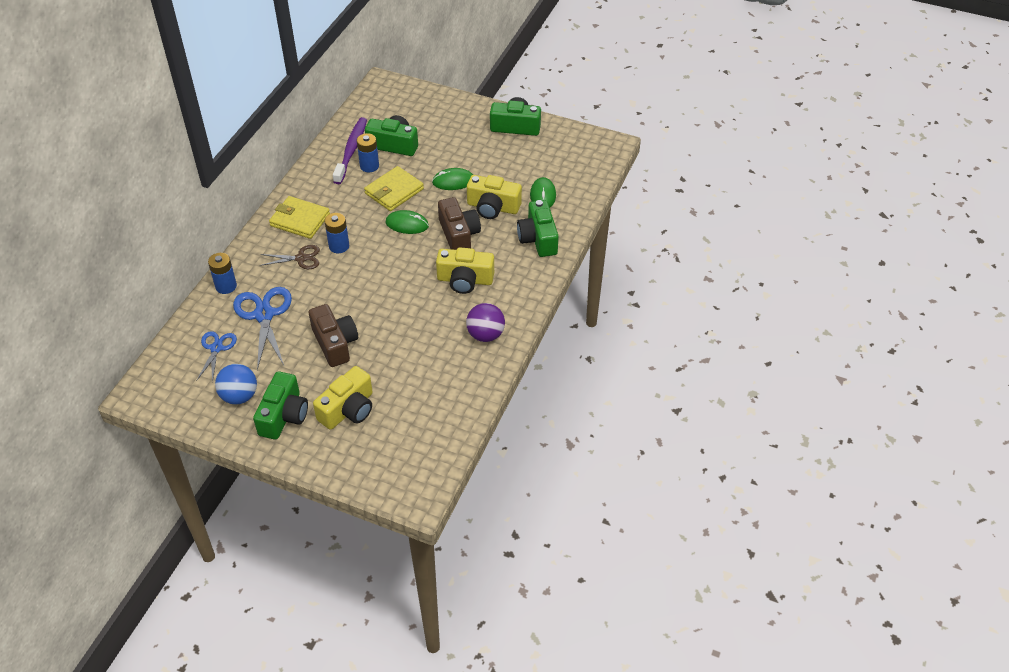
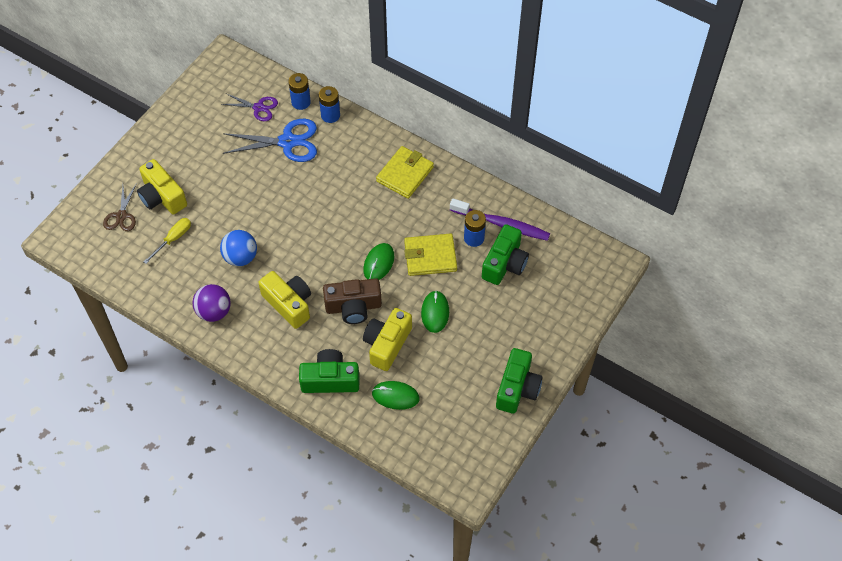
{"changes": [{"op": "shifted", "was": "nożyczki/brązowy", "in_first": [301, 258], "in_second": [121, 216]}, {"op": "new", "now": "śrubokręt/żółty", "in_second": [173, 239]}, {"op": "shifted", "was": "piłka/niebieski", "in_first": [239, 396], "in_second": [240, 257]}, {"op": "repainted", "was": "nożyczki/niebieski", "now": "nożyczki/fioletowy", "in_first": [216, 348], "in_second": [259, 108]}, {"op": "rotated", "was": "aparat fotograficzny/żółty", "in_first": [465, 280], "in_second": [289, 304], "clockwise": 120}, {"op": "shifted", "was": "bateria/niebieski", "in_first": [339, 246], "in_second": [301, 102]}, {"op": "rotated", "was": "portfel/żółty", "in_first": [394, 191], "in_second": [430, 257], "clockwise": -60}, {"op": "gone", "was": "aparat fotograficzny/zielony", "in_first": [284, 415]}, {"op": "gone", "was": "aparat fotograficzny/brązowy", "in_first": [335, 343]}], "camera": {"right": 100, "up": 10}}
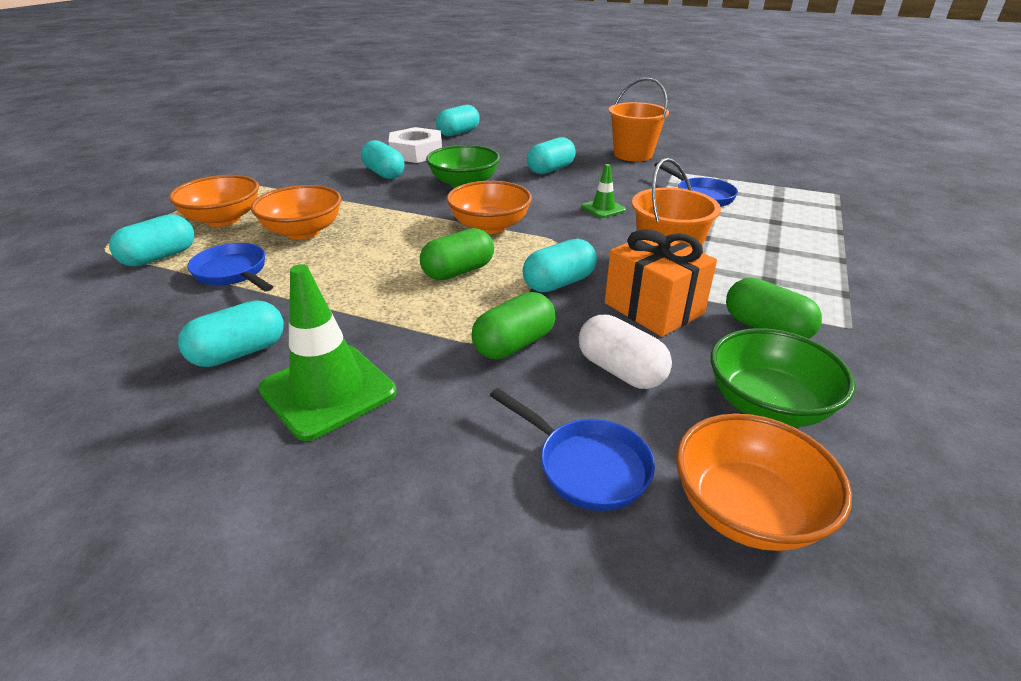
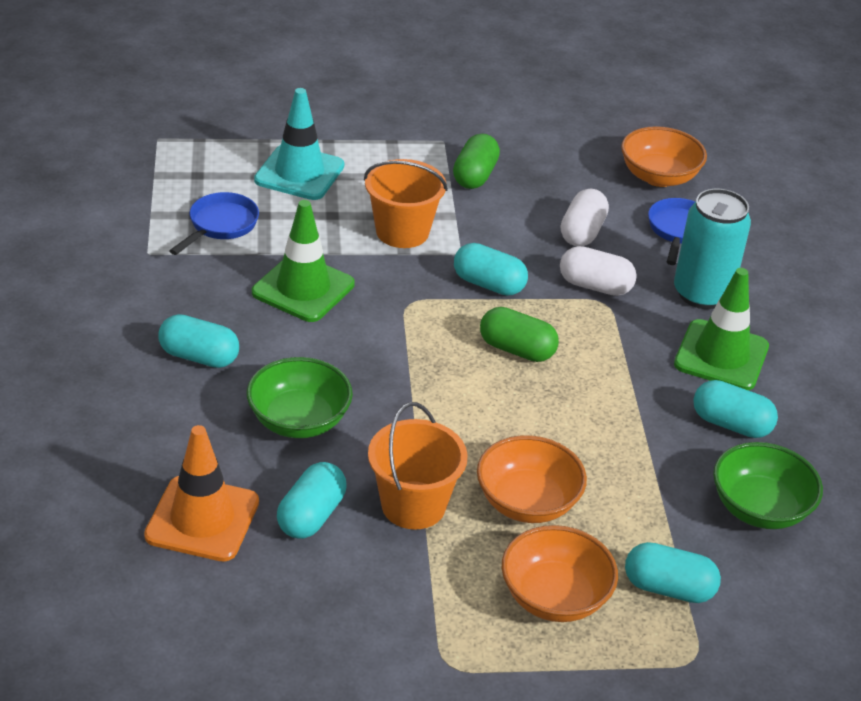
{"changes": [{"op": "swapped", "was": "nakrętka/biały", "now": "pachołek/pomarańczowy", "in_first": [416, 152], "in_second": [202, 519]}, {"op": "scaled", "was": "pachołek/zielony", "in_first": [603, 208], "in_second": [303, 288], "ratio": 1.95}, {"op": "new", "now": "pachołek/turkusowy", "in_second": [299, 173]}, {"op": "shifted", "was": "wiadro/pomarańczowy", "in_first": [633, 154], "in_second": [413, 505]}, {"op": "repainted", "was": "kapsułka/zielony", "now": "kapsułka/biały", "in_first": [514, 344], "in_second": [595, 286]}, {"op": "new", "now": "puszka/turkusowy", "in_second": [702, 294]}, {"op": "shifted", "was": "miska/zielony", "in_first": [767, 405], "in_second": [760, 508]}, {"op": "gone", "was": "patelnia/niebieski", "in_first": [233, 273]}, {"op": "gone", "was": "kapsułka/turkusowy", "in_first": [458, 133]}, {"op": "gone", "was": "miska/pomarańczowy", "in_first": [489, 226]}, {"op": "gone", "was": "prezent/pomarańczowy", "in_first": [653, 308]}], "camera": {"right": -120, "up": 5}}
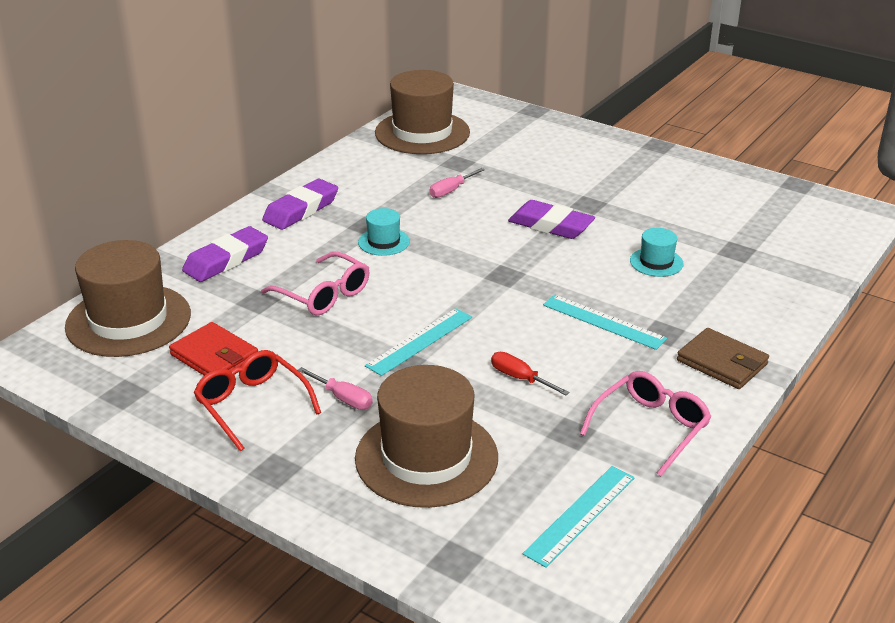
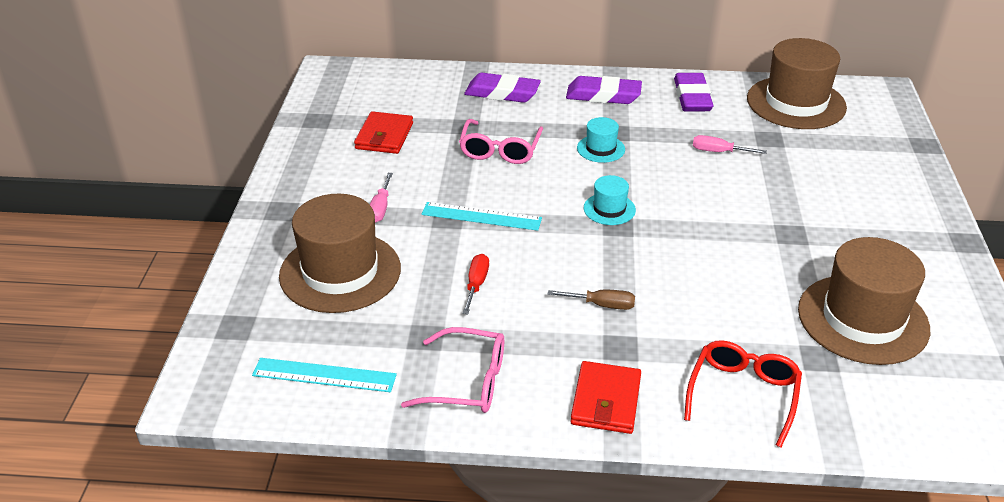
{"changes": [{"op": "swapped", "was": "linijka/turkusowy", "now": "śrubokręt/brązowy", "in_first": [603, 321], "in_second": [602, 305]}, {"op": "repainted", "was": "portfel/brązowy", "now": "portfel/czerwony", "in_first": [722, 362], "in_second": [606, 401]}, {"op": "shifted", "was": "kapelusz/turkusowy", "in_first": [656, 262], "in_second": [609, 209]}, {"op": "shifted", "was": "gumka do mazania/fioletowy", "in_first": [551, 225], "in_second": [692, 97]}, {"op": "shifted", "was": "okulary/czerwony", "in_first": [252, 405], "in_second": [743, 394]}, {"op": "shifted", "was": "kapelusz/brązowy", "in_first": [128, 320], "in_second": [863, 319]}], "camera": {"right": 60, "up": 5}}
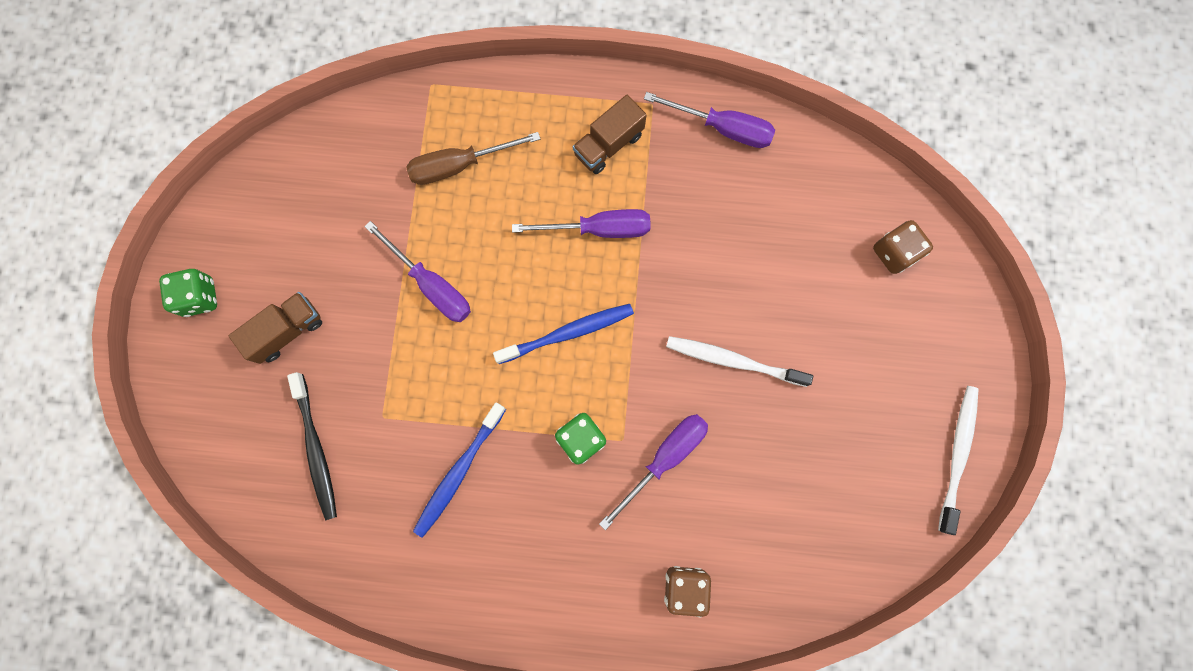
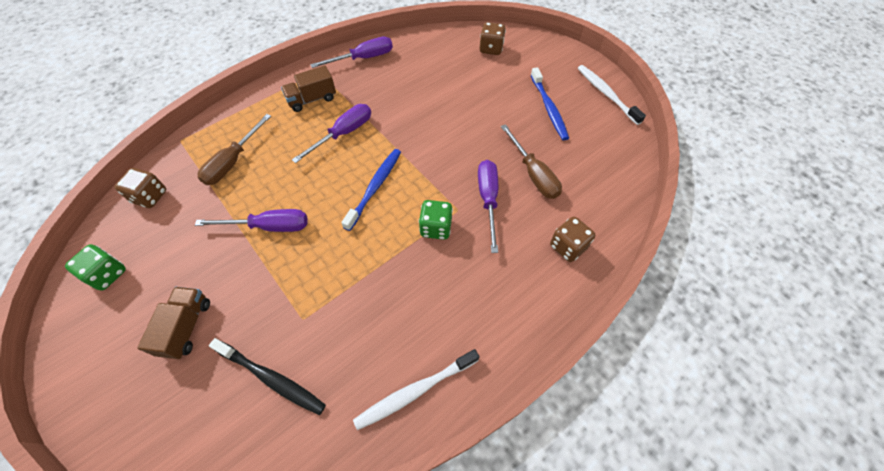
{"changes": [{"op": "shifted", "was": "kostka do gry/zielony", "in_first": [199, 297], "in_second": [107, 274]}, {"op": "new", "now": "kostka do gry/brązowy", "in_second": [150, 196]}, {"op": "rotated", "was": "ciężarówka/brązowy", "in_first": [608, 145], "in_second": [312, 99], "clockwise": 60}, {"op": "shifted", "was": "szczoteczka do zębów/biały", "in_first": [733, 360], "in_second": [415, 391]}, {"op": "new", "now": "śrubokręt/brązowy", "in_second": [533, 174]}, {"op": "shifted", "was": "szczoteczka do zębów/niebieski", "in_first": [458, 472], "in_second": [548, 108]}], "camera": {"right": -45, "up": -20}}
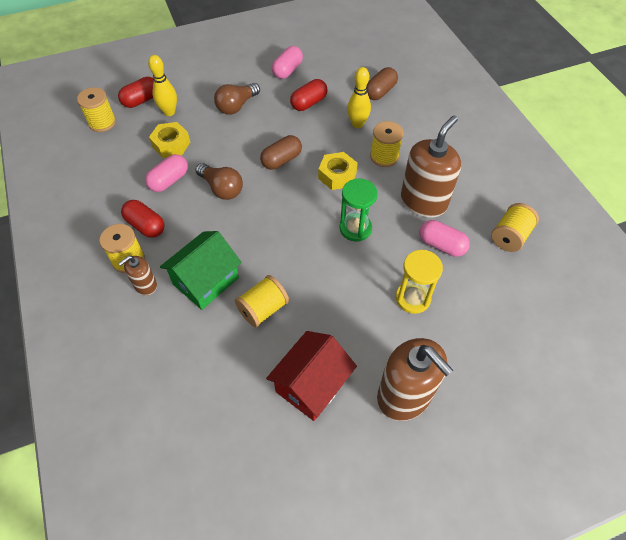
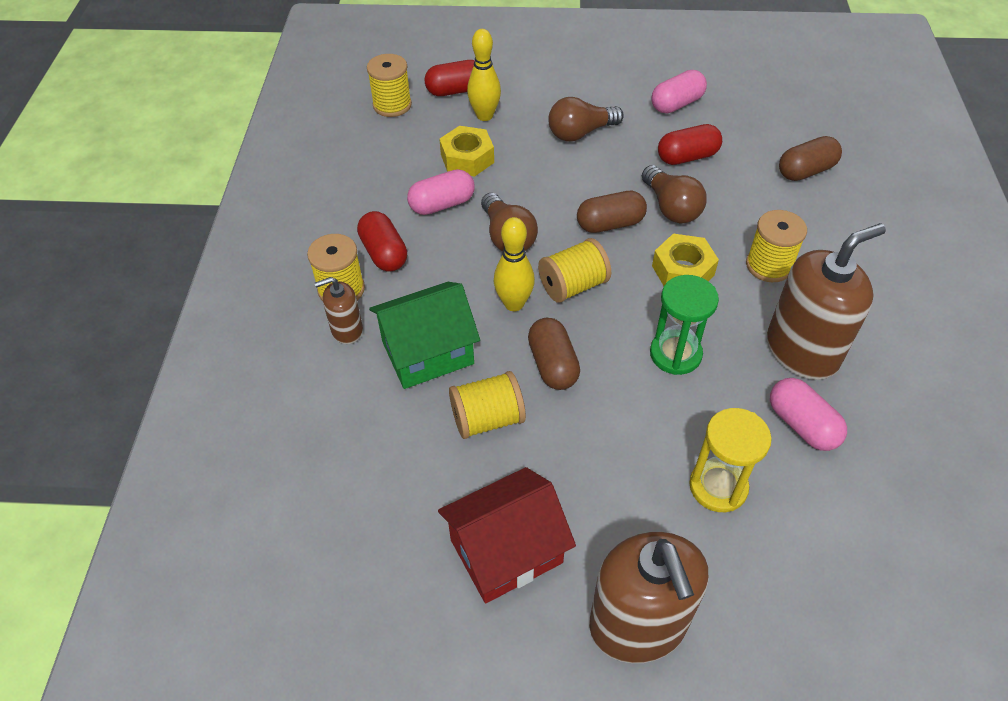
{"changes": [{"op": "shifted", "was": "kręgiel/żółty", "in_first": [357, 124], "in_second": [514, 304]}, {"op": "new", "now": "kapsułka/brązowy", "in_second": [553, 364]}, {"op": "shifted", "was": "szpulka/żółty", "in_first": [510, 236], "in_second": [573, 286]}, {"op": "new", "now": "żarówka/brązowy", "in_second": [671, 207]}], "camera": {"right": 25, "up": -5}}
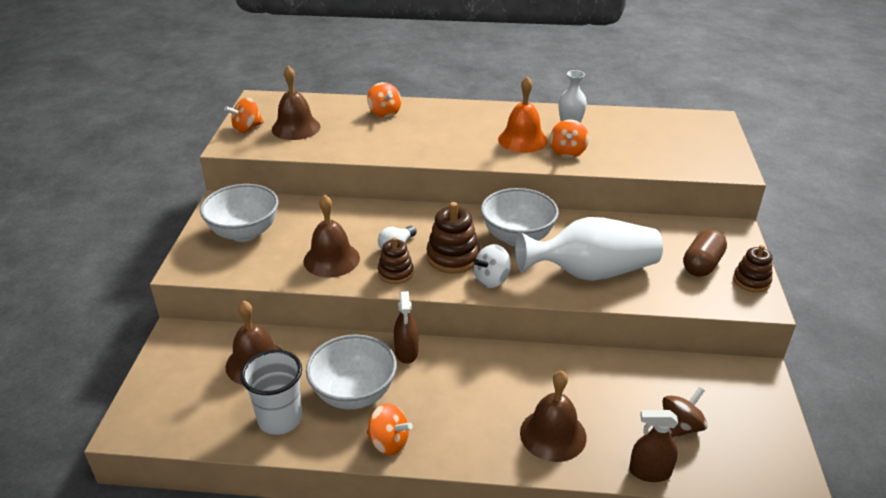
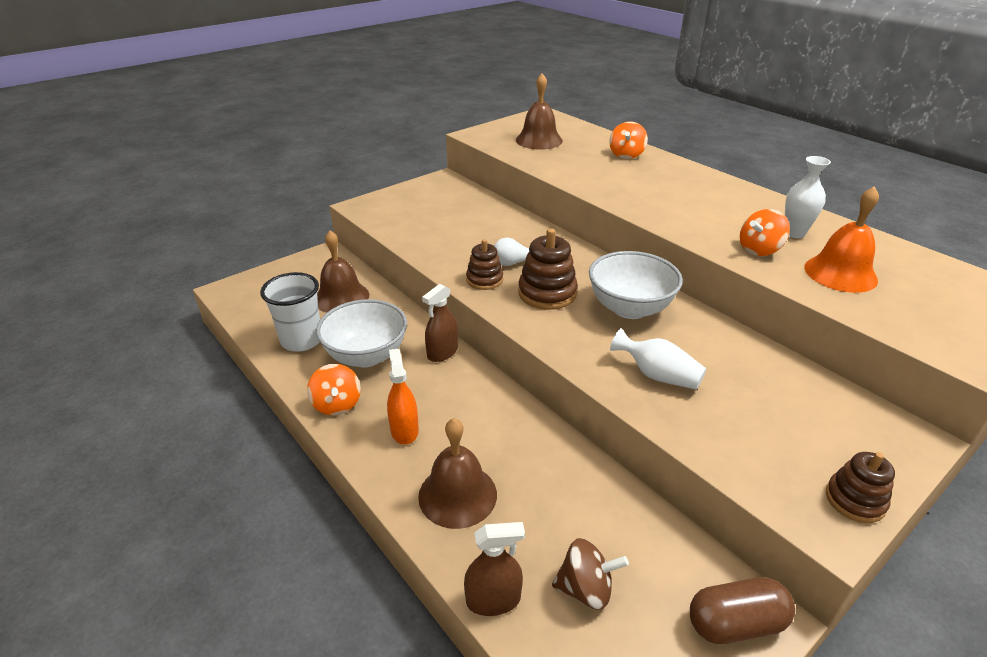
{"changes": [{"op": "new", "now": "spryskiwacz/pomarańczowy", "in_second": [404, 430]}, {"op": "rotated", "was": "spryskiwacz/brązowy", "in_first": [650, 472], "in_second": [493, 600], "clockwise": 120}, {"op": "scaled", "was": "wazon/biały", "in_first": [590, 272], "in_second": [657, 375], "ratio": 0.52}, {"op": "shifted", "was": "kapsułka/brązowy", "in_first": [702, 264], "in_second": [735, 623]}, {"op": "shifted", "was": "dzwonek/pomarańczowy", "in_first": [522, 140], "in_second": [840, 273]}, {"op": "gone", "was": "miska/biały", "in_first": [244, 232]}, {"op": "gone", "was": "bączek/pomarańczowy", "in_first": [247, 128]}, {"op": "gone", "was": "dzwonek/brązowy", "in_first": [331, 259]}, {"op": "gone", "was": "bączek/biały", "in_first": [491, 280]}], "camera": {"right": 45, "up": 0}}
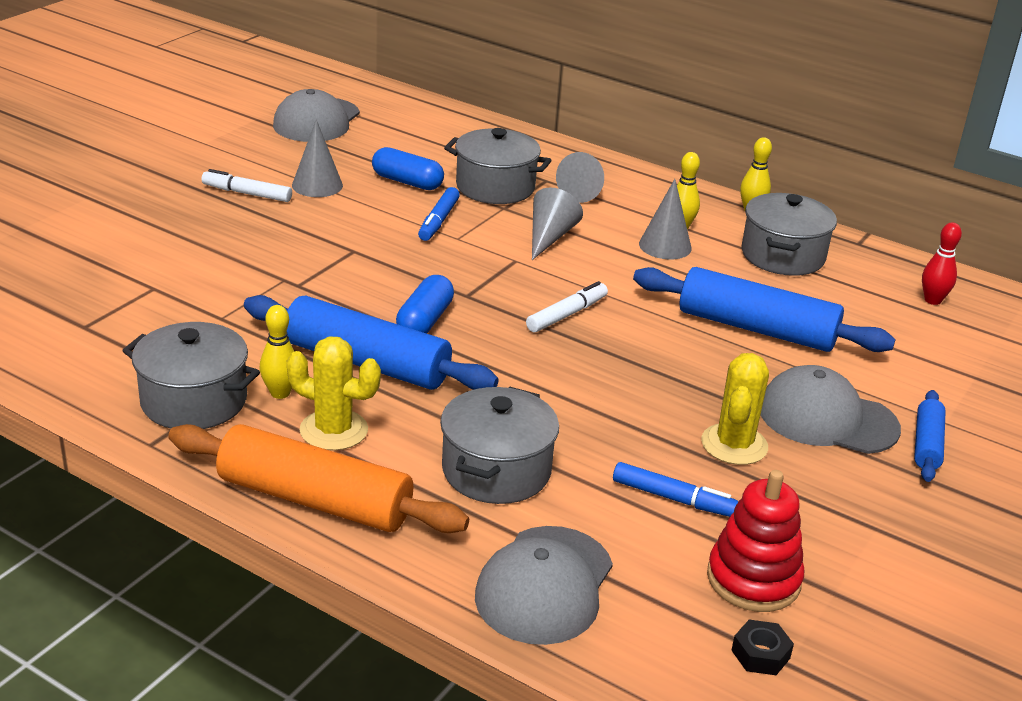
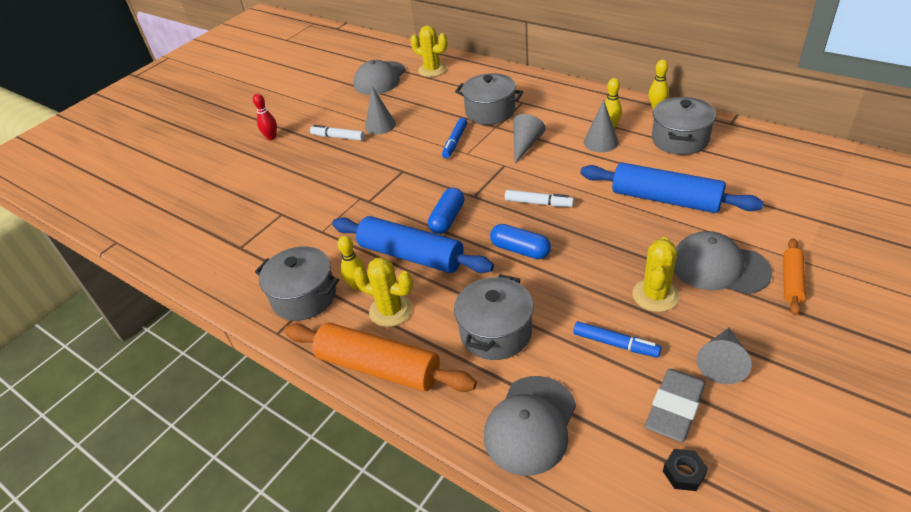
{"changes": [{"op": "shifted", "was": "kręgiel/czerwony", "in_first": [932, 300], "in_second": [271, 137]}, {"op": "new", "now": "kaktus/żółty", "in_second": [432, 70]}, {"op": "shifted", "was": "kapsułka/niebieski", "in_first": [407, 182], "in_second": [520, 250]}, {"op": "rotated", "was": "flamaster/biały", "in_first": [567, 314], "in_second": [538, 203], "clockwise": 60}, {"op": "swapped", "was": "zabawka nakładanka/czerwony", "now": "gumka do mazania/szary", "in_first": [753, 579], "in_second": [675, 408]}, {"op": "shifted", "was": "stożek/szary", "in_first": [584, 191], "in_second": [722, 362]}, {"op": "repainted", "was": "wałek do ciasta/niebieski", "now": "wałek do ciasta/pomarańczowy", "in_first": [927, 444], "in_second": [791, 281]}], "camera": {"right": 10, "up": 10}}
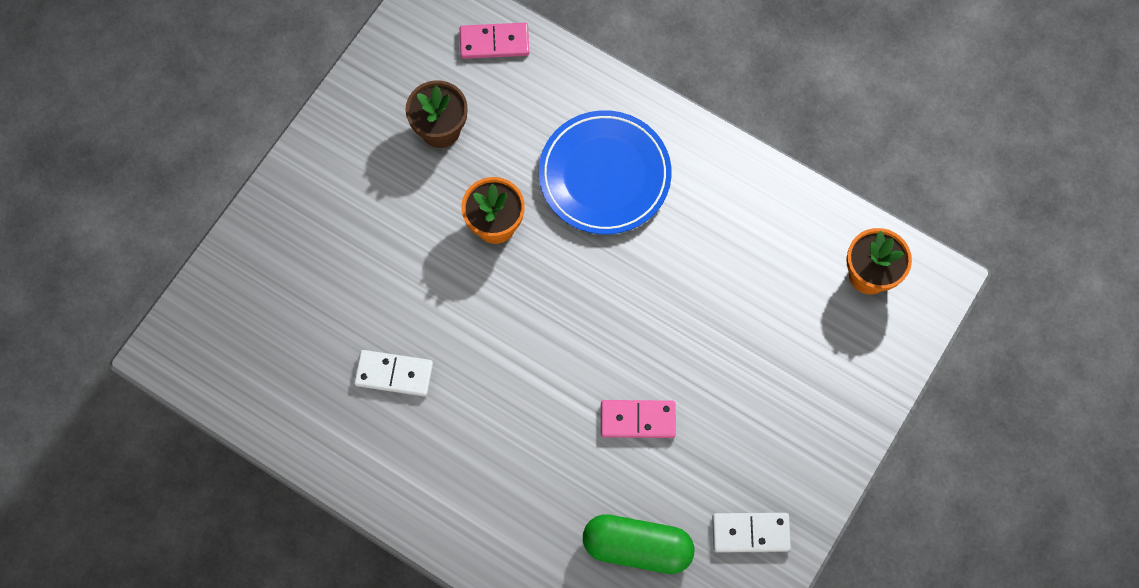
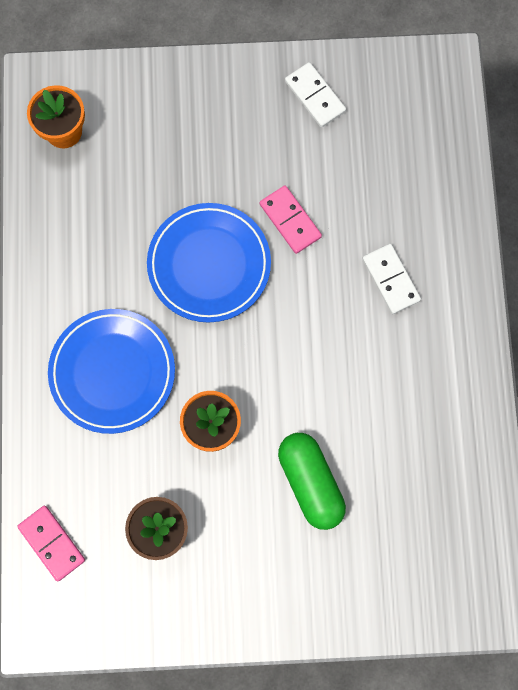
{"changes": [{"op": "new", "now": "talerz/niebieski", "in_second": [209, 264]}, {"op": "shifted", "was": "kapsułka/zielony", "in_first": [637, 547], "in_second": [310, 482]}, {"op": "shifted", "was": "kostka domina/biały", "in_first": [394, 374], "in_second": [391, 279]}], "camera": {"right": -125, "up": 5}}
